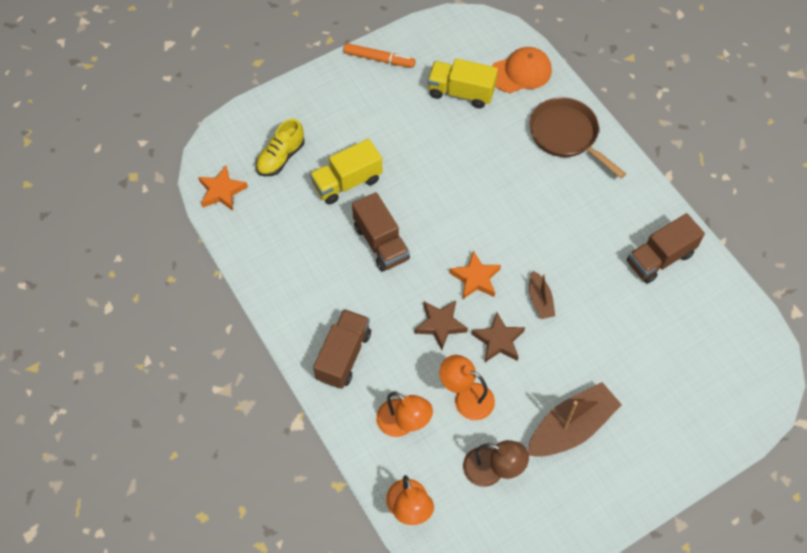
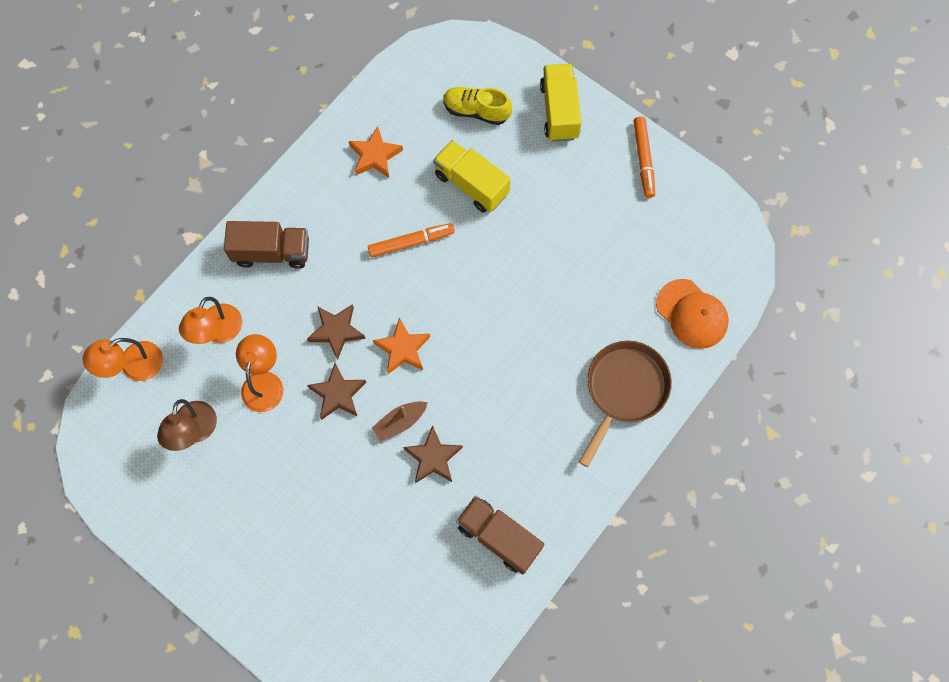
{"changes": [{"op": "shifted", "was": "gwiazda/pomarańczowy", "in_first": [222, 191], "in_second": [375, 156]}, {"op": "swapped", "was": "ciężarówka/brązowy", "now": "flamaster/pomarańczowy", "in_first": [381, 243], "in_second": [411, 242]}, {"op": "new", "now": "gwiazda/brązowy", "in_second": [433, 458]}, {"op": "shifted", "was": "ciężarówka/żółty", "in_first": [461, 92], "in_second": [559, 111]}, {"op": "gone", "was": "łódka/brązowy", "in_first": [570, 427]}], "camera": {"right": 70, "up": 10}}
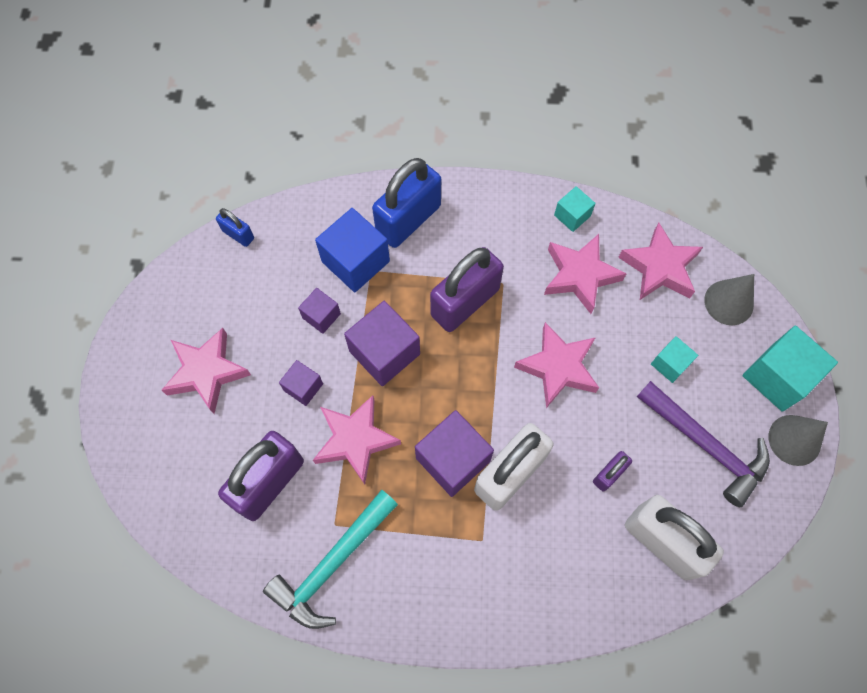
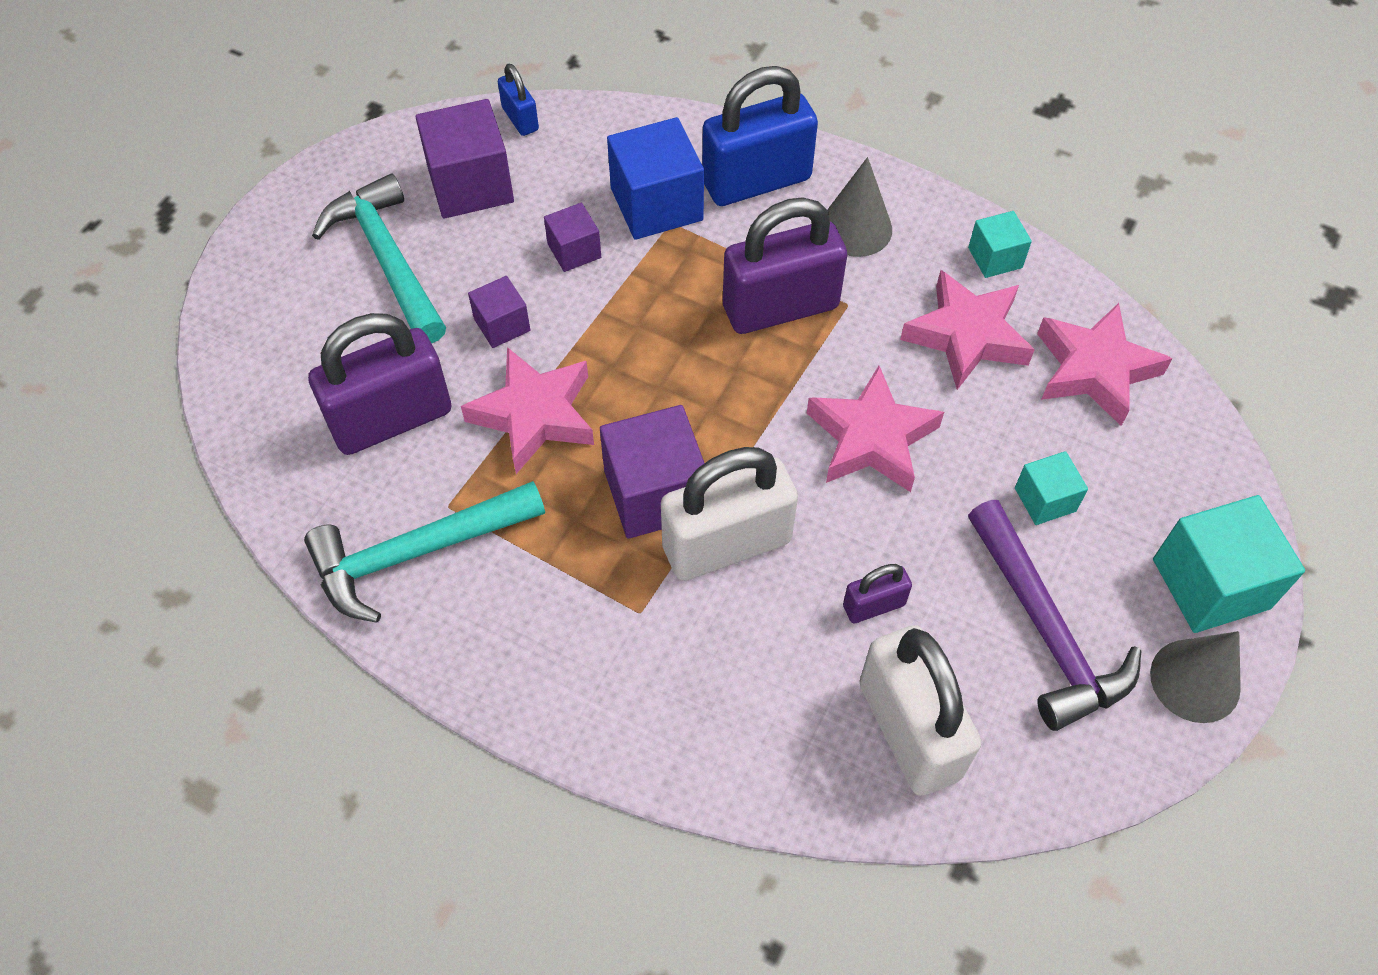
{"changes": [{"op": "swapped", "was": "gwiazda/różowy", "now": "młotek/turkusowy", "in_first": [207, 372], "in_second": [388, 259]}, {"op": "shifted", "was": "sześcian/fioletowy", "in_first": [384, 352], "in_second": [470, 185]}, {"op": "shifted", "was": "stożek/szary", "in_first": [728, 302], "in_second": [856, 228]}], "camera": {"right": 25, "up": -10}}
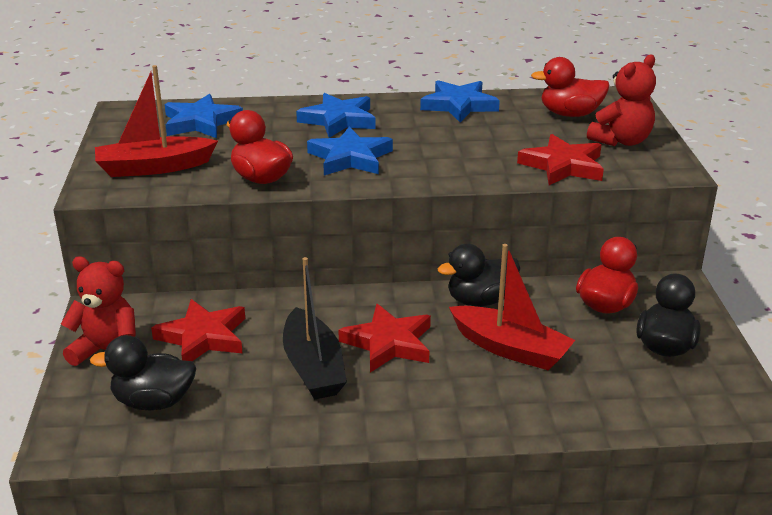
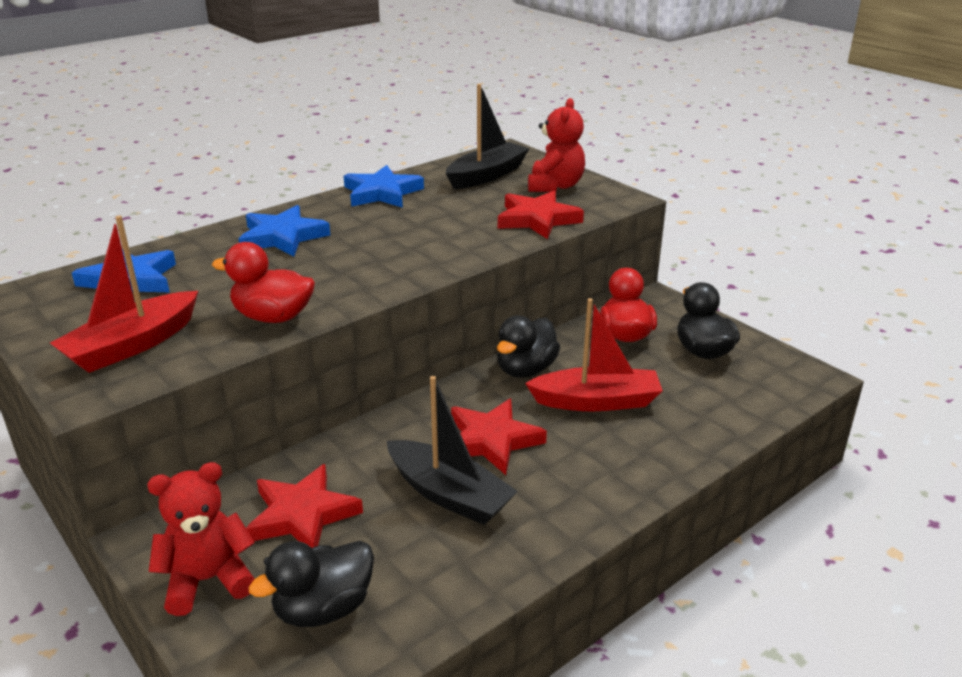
{"changes": [{"op": "swapped", "was": "kaczka/czerwony", "now": "łódka/czarny", "in_first": [570, 114], "in_second": [487, 175]}, {"op": "gone", "was": "gwiazda/niebieski", "in_first": [350, 158]}], "camera": {"right": -35, "up": 0}}
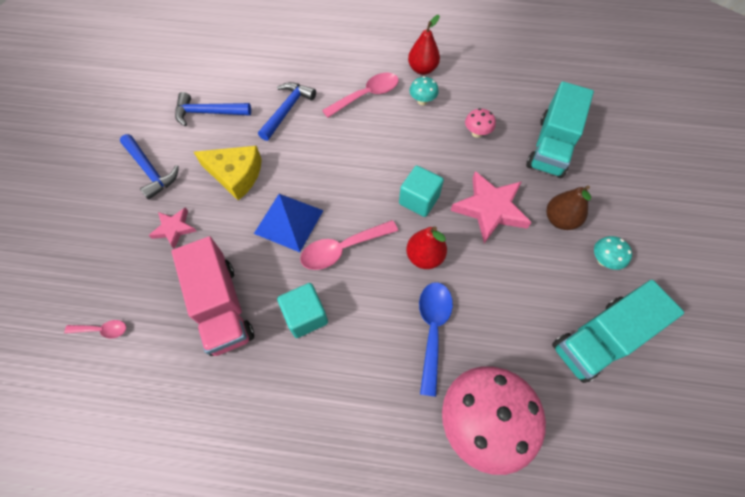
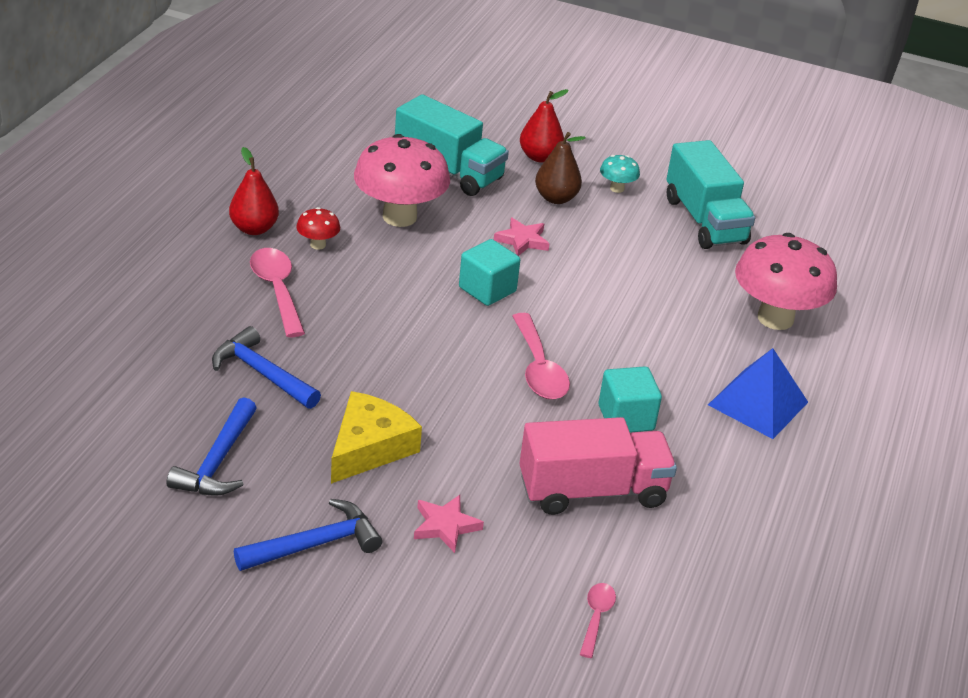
{"changes": [{"op": "repainted", "was": "grzyb/turkusowy", "now": "grzyb/czerwony", "in_first": [422, 101], "in_second": [318, 245]}, {"op": "scaled", "was": "grzyb/różowy", "in_first": [477, 133], "in_second": [399, 217], "ratio": 2.25}, {"op": "scaled", "was": "gwiazda/różowy", "in_first": [490, 209], "in_second": [522, 240], "ratio": 0.56}, {"op": "shifted", "was": "gruszka/czerwony", "in_first": [424, 257], "in_second": [539, 157]}, {"op": "shifted", "was": "piramida/niebieski", "in_first": [289, 221], "in_second": [758, 403]}, {"op": "gone", "was": "łyżka/niebieski", "in_first": [432, 329]}], "camera": {"right": -80, "up": -25}}
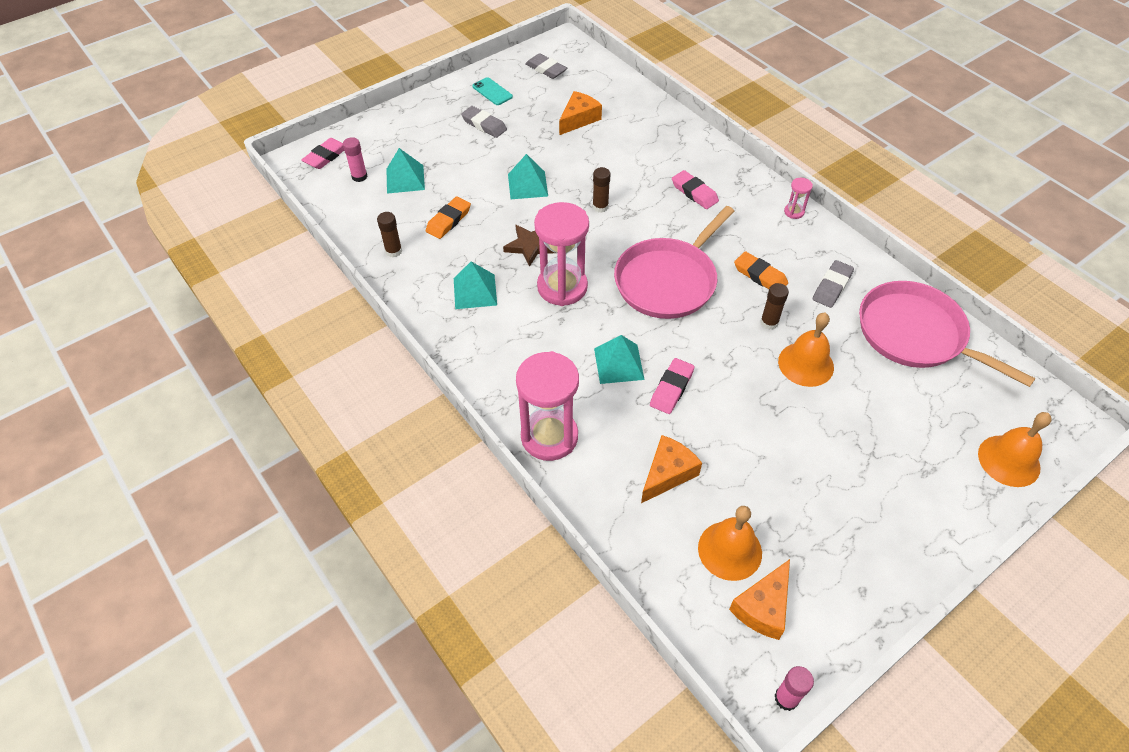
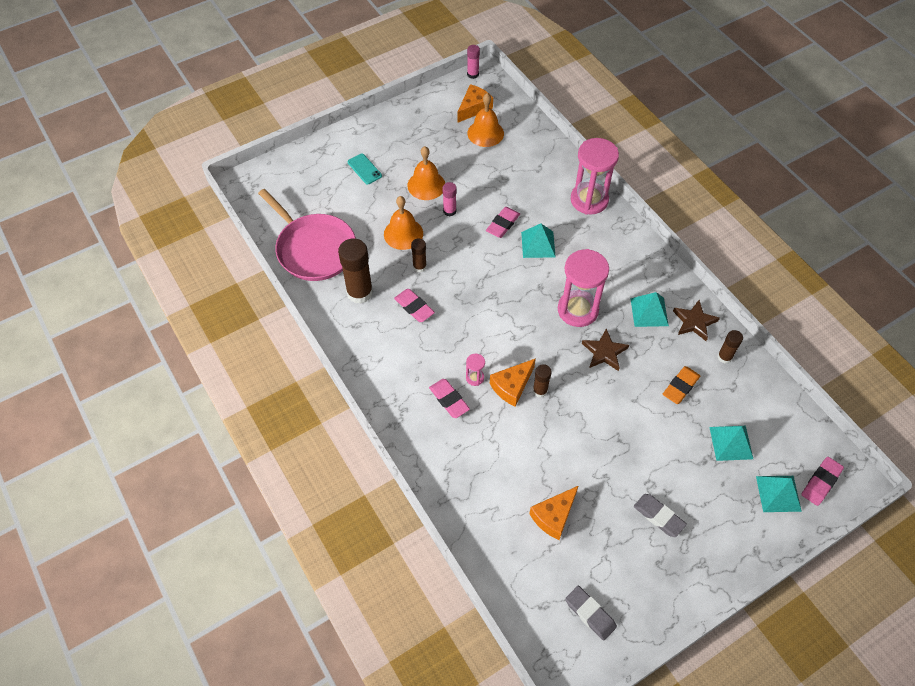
{"changes": [{"op": "swapped", "was": "gumka do mazania/szary", "now": "klej w sztyfcie/brązowy", "in_first": [832, 286], "in_second": [359, 292]}, {"op": "shifted", "was": "telefon/turkusowy", "in_first": [492, 92], "in_second": [364, 169]}, {"op": "repainted", "was": "gumka do mazania/pomarańczowy", "now": "gumka do mazania/różowy", "in_first": [760, 275], "in_second": [414, 307]}, {"op": "shifted", "was": "dzwonek/pomarańczowy", "in_first": [1009, 460], "in_second": [426, 185]}, {"op": "shifted", "was": "klej w sztyfcie/różowy", "in_first": [359, 176], "in_second": [449, 211]}, {"op": "shifted", "was": "klepsydra/różowy", "in_first": [794, 212], "in_second": [475, 378]}, {"op": "shifted", "was": "ser/pomarańczowy", "in_first": [667, 473], "in_second": [512, 386]}, {"op": "new", "now": "gwiazda/brązowy", "in_second": [694, 322]}, {"op": "shifted", "was": "piramida/turkusowy", "in_first": [527, 185], "in_second": [778, 493]}, {"op": "gone", "was": "patelnia/różowy", "in_first": [668, 280]}], "camera": {"right": -175, "up": 5}}
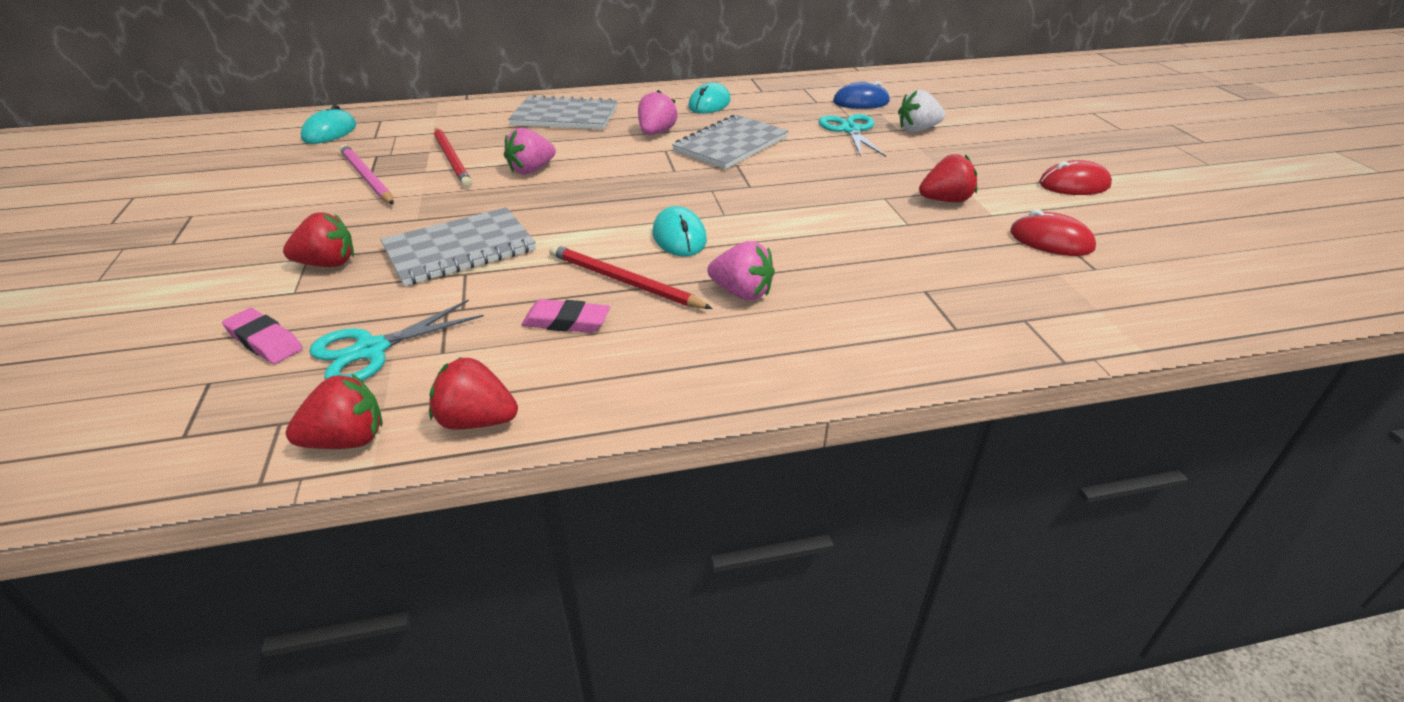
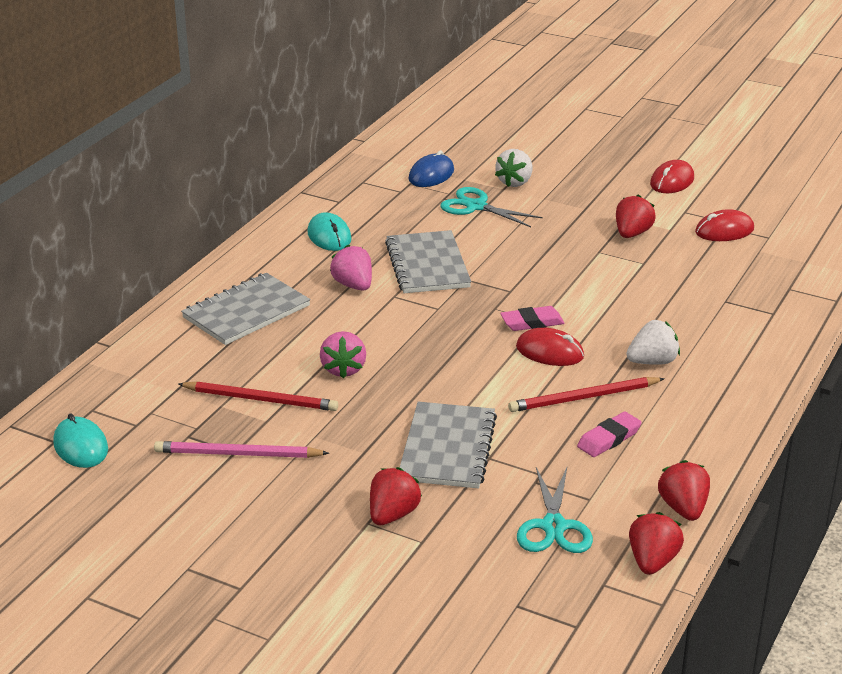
{"changes": [{"op": "shifted", "was": "gumka do mazania/różowy", "in_first": [264, 341], "in_second": [532, 323]}, {"op": "repainted", "was": "myszka/turkusowy", "now": "myszka/czerwony", "in_first": [679, 237], "in_second": [549, 352]}, {"op": "repainted", "was": "truskawka/różowy", "now": "truskawka/biały", "in_first": [742, 293], "in_second": [652, 362]}, {"op": "rotated", "was": "truskawka/czerwony", "in_first": [476, 421], "in_second": [683, 508], "clockwise": 120}], "camera": {"right": -50, "up": -5}}
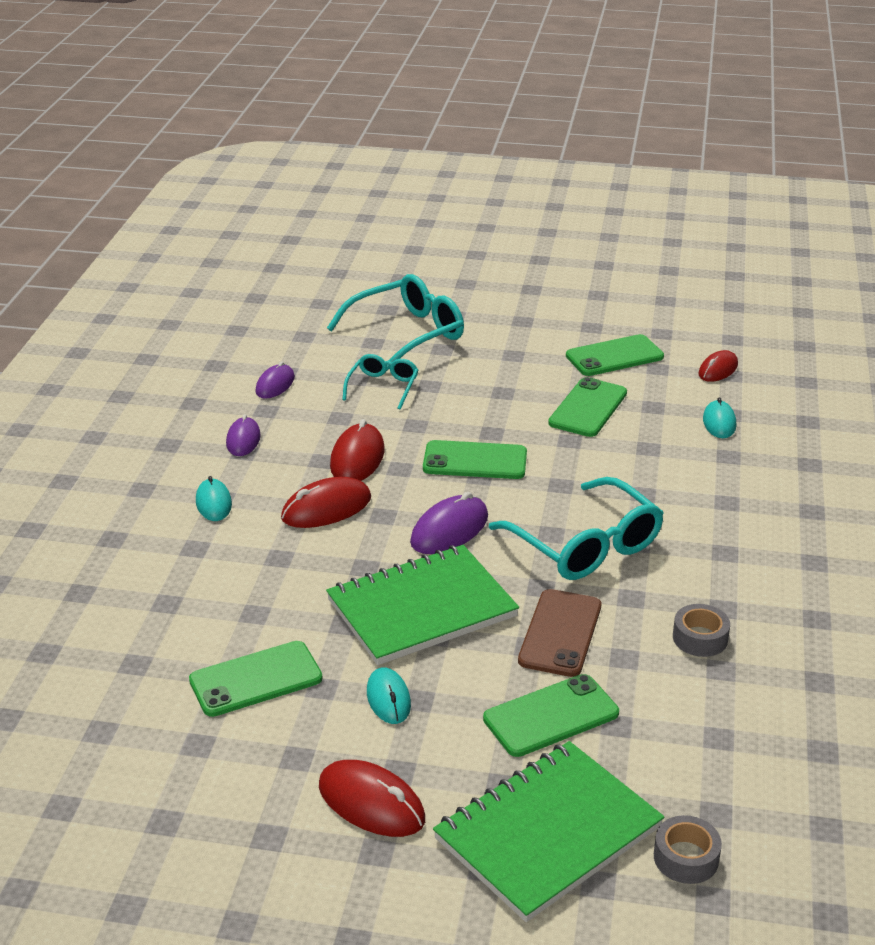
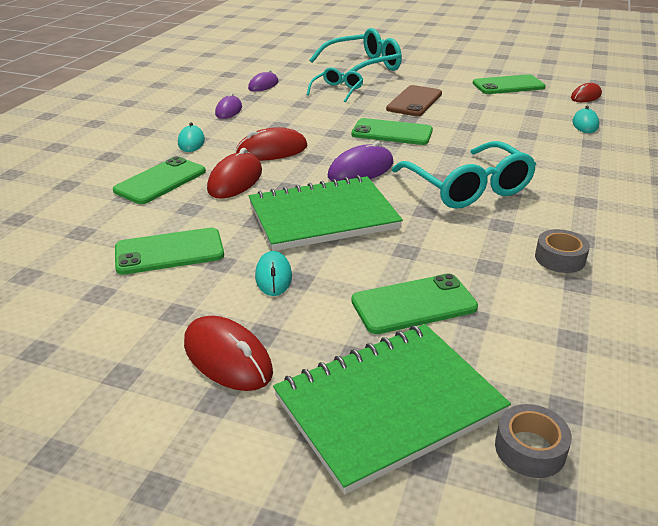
{"changes": [{"op": "shifted", "was": "telefon/zielony", "in_first": [588, 408], "in_second": [160, 181]}, {"op": "shifted", "was": "myszka/czerwony", "in_first": [357, 458], "in_second": [235, 180]}, {"op": "shifted", "was": "telefon/brązowy", "in_first": [560, 633], "in_second": [414, 101]}], "camera": {"right": 10, "up": 0}}
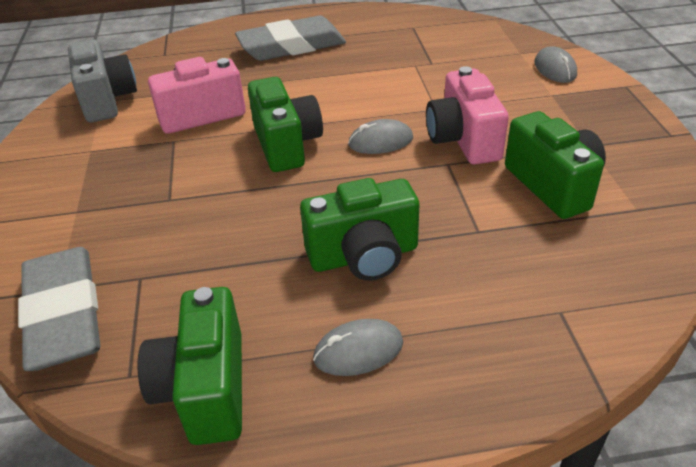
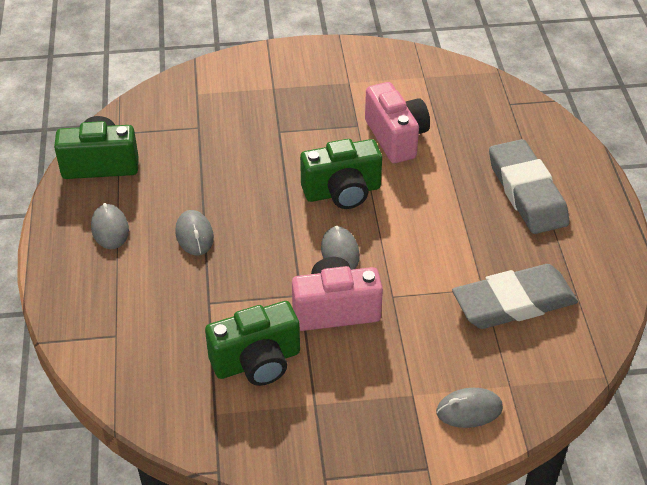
{"changes": [{"op": "swapped", "was": "aparat fotograficzny/zielony", "now": "myszka/szary", "in_first": [364, 256], "in_second": [194, 235]}, {"op": "shifted", "was": "gumka do mazania/szary", "in_first": [64, 314], "in_second": [514, 302]}, {"op": "gone", "was": "aparat fotograficzny/szary", "in_first": [107, 100]}], "camera": {"right": 90, "up": 5}}
